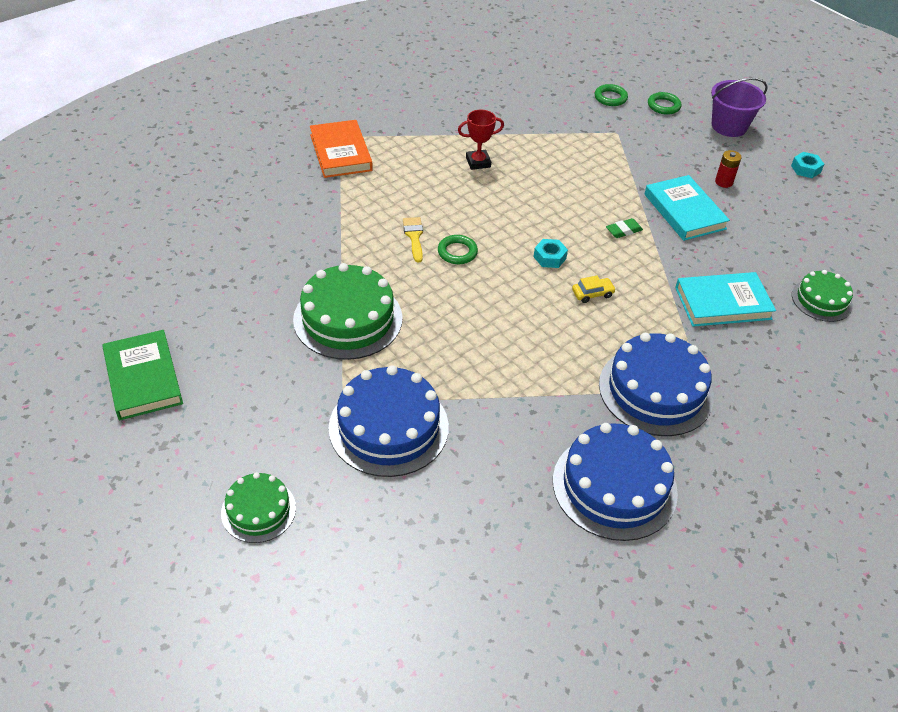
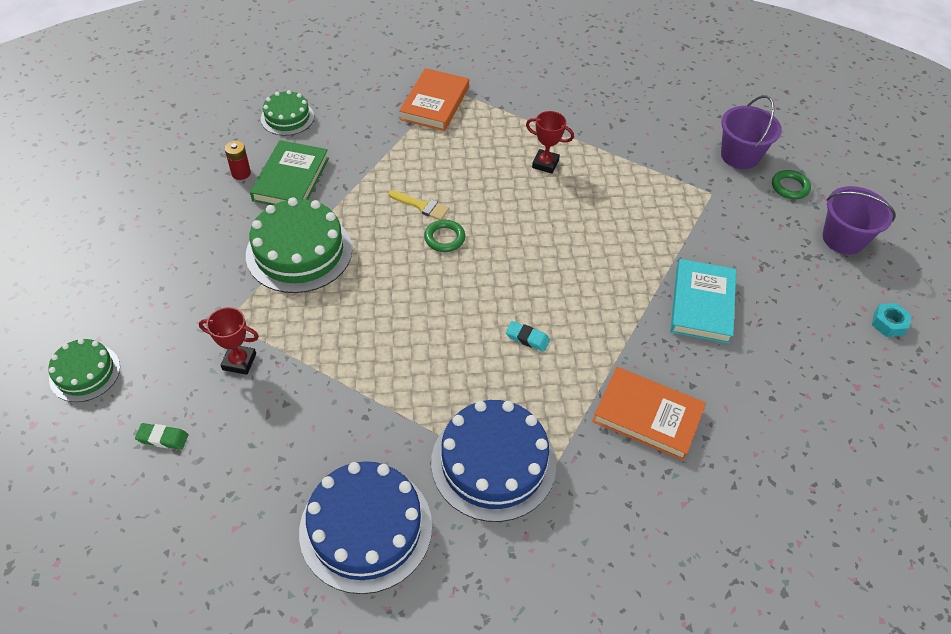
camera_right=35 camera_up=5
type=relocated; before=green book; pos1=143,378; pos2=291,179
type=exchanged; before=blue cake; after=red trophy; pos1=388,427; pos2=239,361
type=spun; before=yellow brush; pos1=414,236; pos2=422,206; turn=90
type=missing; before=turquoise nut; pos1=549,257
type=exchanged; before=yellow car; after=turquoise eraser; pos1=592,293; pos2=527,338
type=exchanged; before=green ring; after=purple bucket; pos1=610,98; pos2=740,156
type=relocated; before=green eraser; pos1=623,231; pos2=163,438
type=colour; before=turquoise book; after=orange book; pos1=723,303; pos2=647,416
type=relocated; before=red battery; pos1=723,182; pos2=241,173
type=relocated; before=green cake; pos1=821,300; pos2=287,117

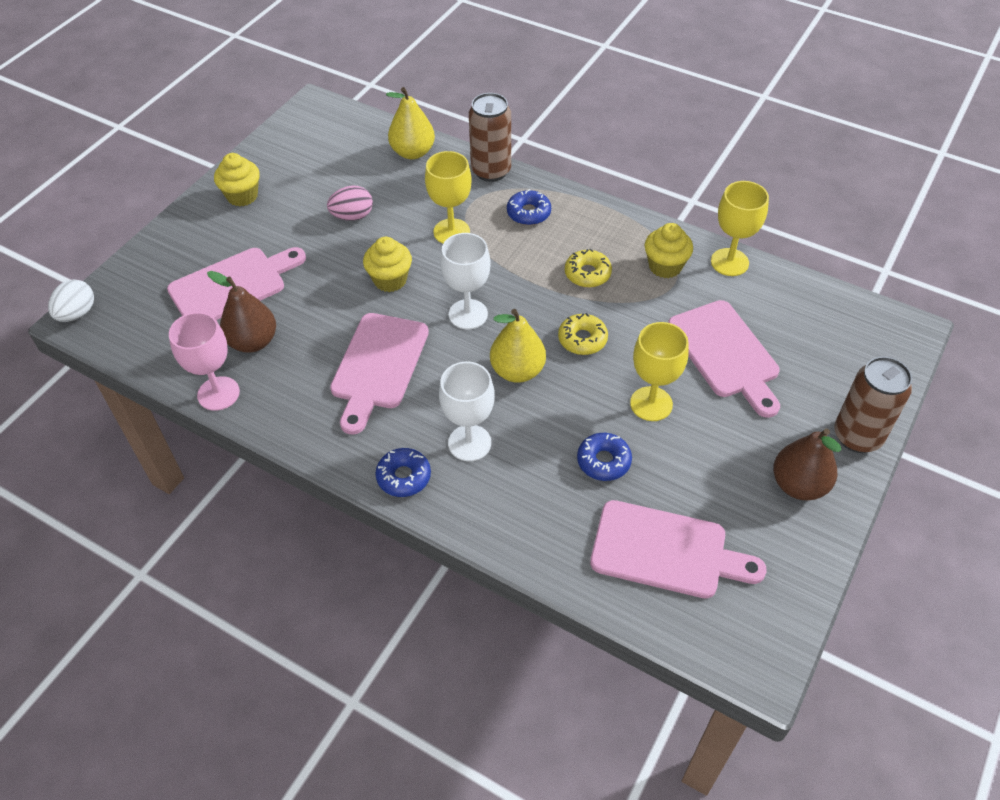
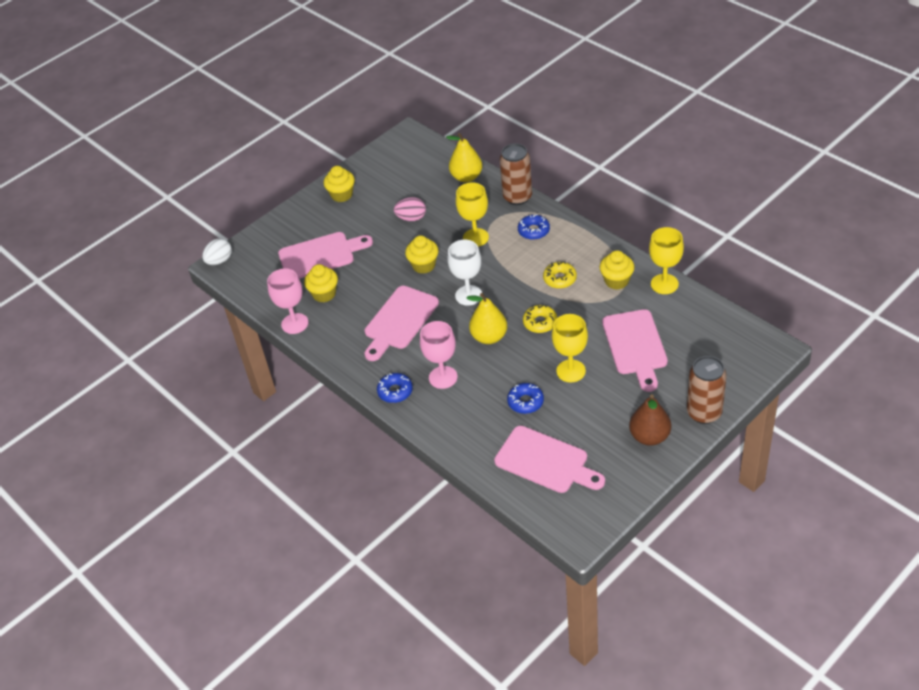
camera_right=20 camera_up=-5
type=exchanged; before=brown pear; after=yellow cupcake; pos1=253,342; pos2=324,294
type=colour; before=white goblet; after=pink goblet; pos1=469,443; pos2=443,377

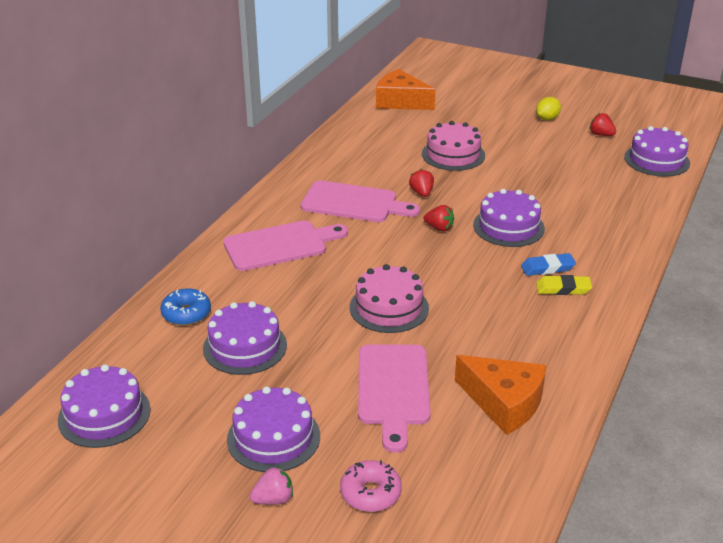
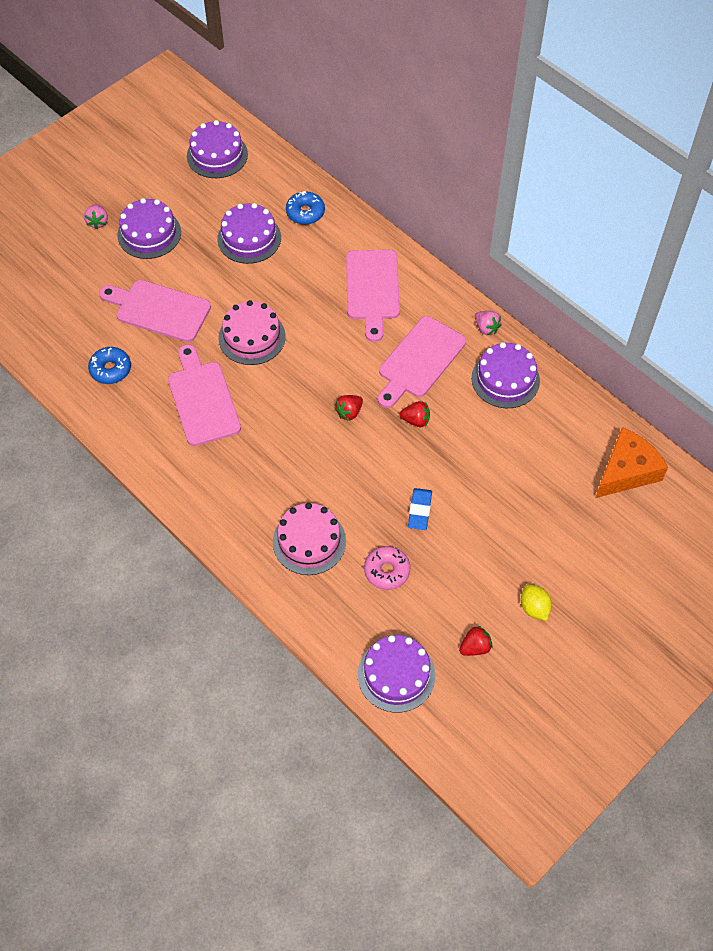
camera_right=110 camera_up=25
type=relocated; before=pink donut; pos1=370,493; pos2=387,571
type=relocated; before=pink cake; pos1=453,154; pos2=309,541
type=exchanged; before=orange cheese; after=blue donut; pos1=504,402; pos2=111,369
type=relocated; before=purple cake; pos1=508,227; pos2=505,379
type=relocated; before=blue eraser; pos1=547,268; pos2=419,511
type=missing; before=yellow eraser; pos1=563,289
type=appeared; after=pink cutting board; pos2=203,399
type=appeared; after=pink strawberry; pos2=486,328

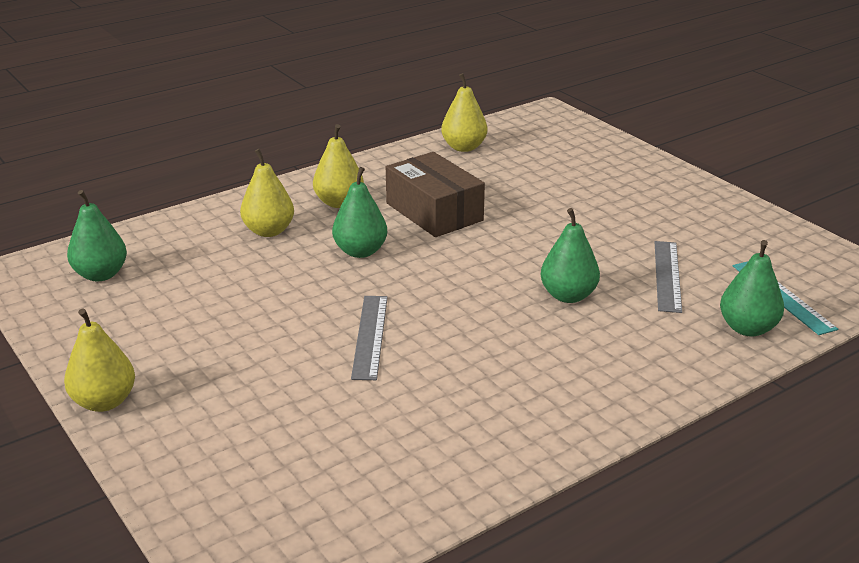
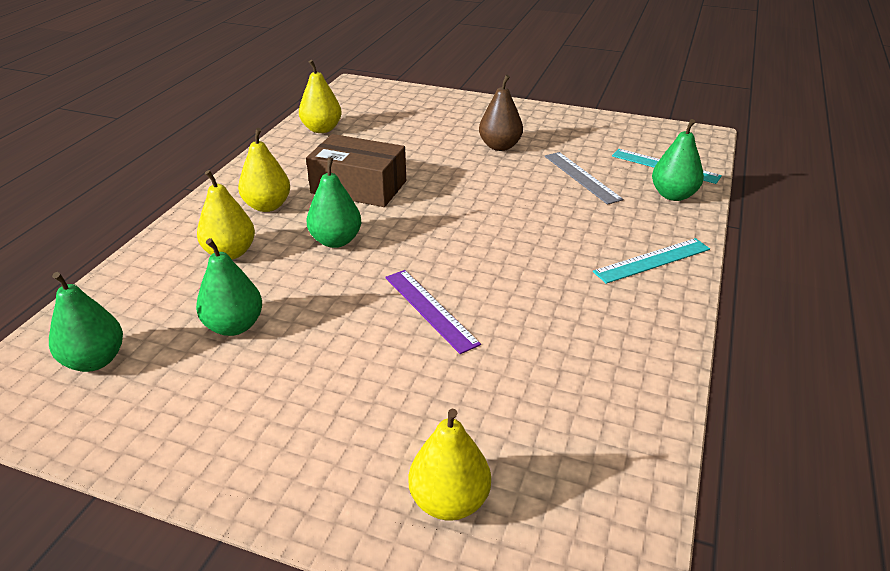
camera_right=-35 camera_up=5
type=relocated; before=yellow pear; pos1=104,402; pos2=449,501
type=colour; before=grey ruler; after=purple ruler; pos1=370,336; pos2=430,309
type=relocated; before=green pear; pos1=568,296; pos2=234,326
type=appeared; after=brown pear; pos2=500,146
type=appeared; after=turquoise ruler; pos2=652,260

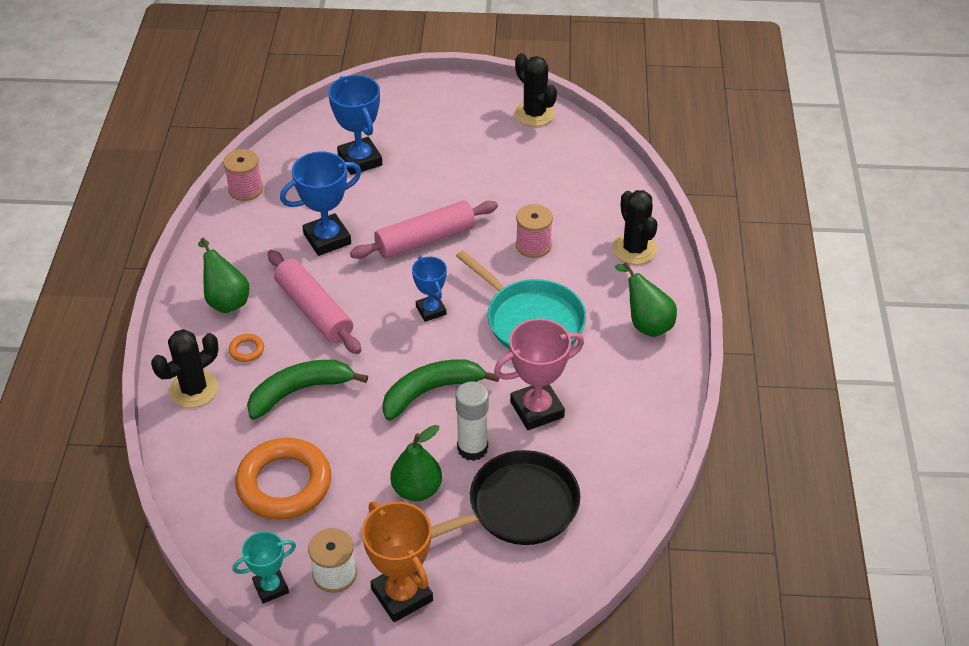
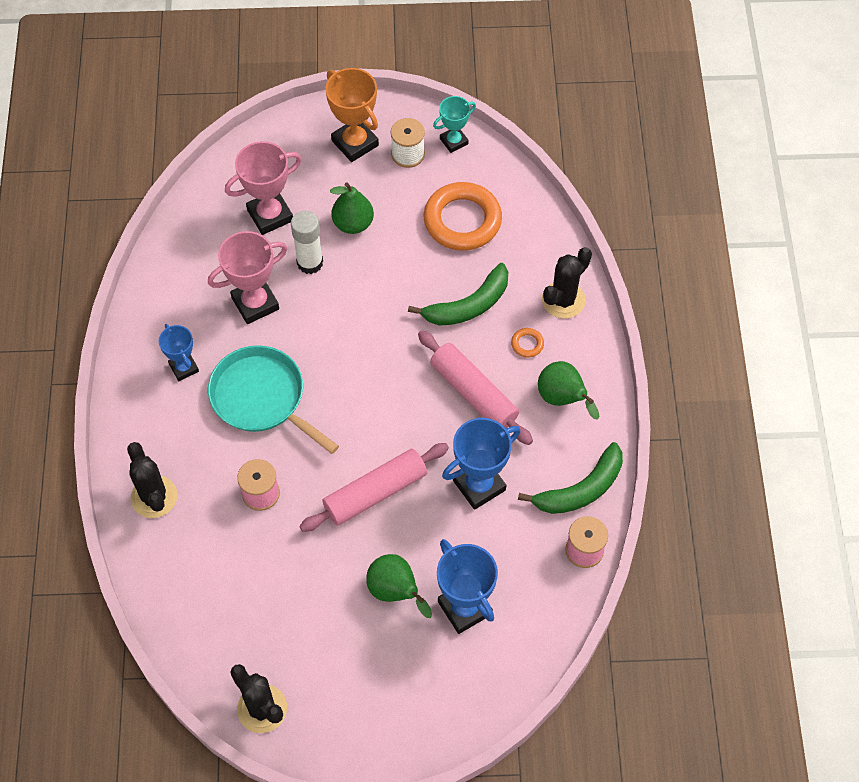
camera_right=175 camera_up=15
type=relocated; before=green banana; pos1=431,391; pos2=581,489
type=relocated; before=blue trophy; pos1=431,310; pos2=184,368
type=exchanged; before=black pan; after=pink trophy; pos1=517,507; pos2=270,215
type=relocated; before=green pear; pos1=646,323; pos2=395,592

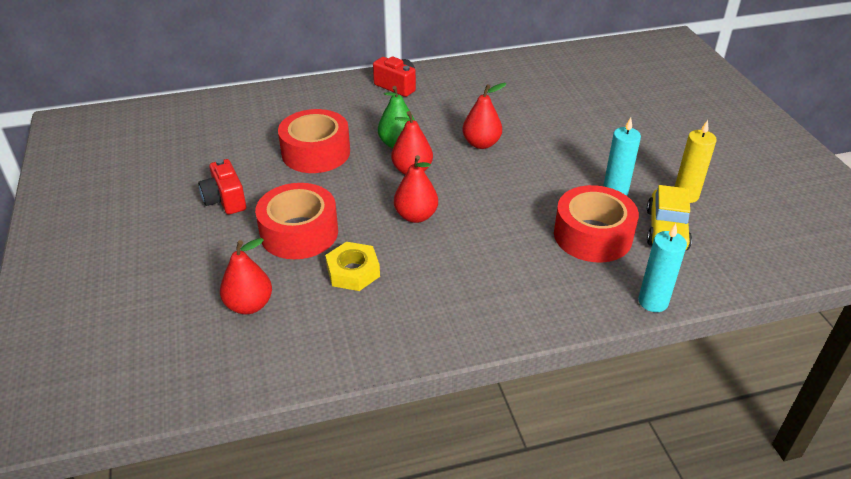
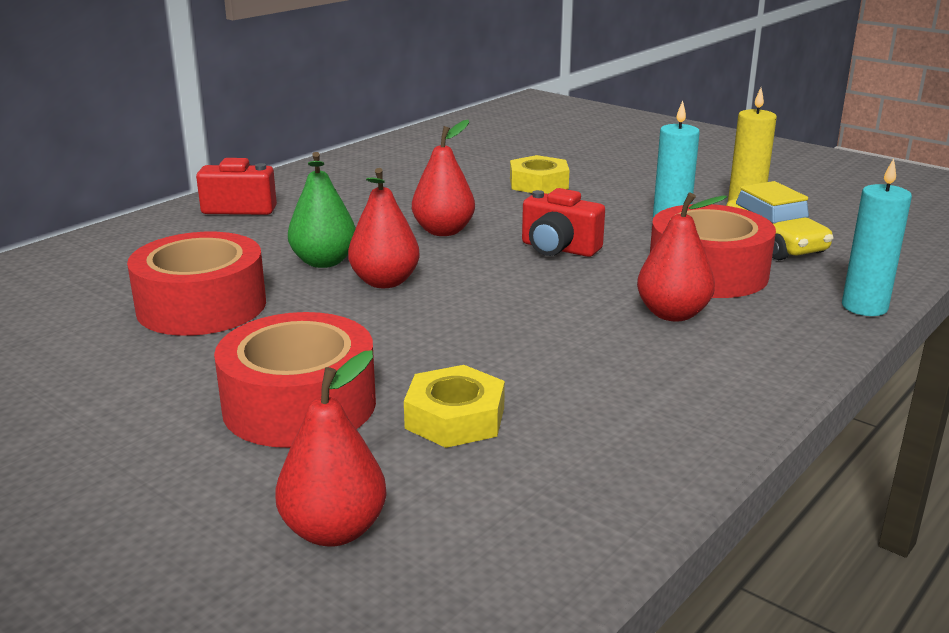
camera_right=-35 camera_up=-15
type=relocated; before=red camera; pos1=225,200; pos2=558,249
type=relocated; before=red pear; pos1=416,216; pos2=672,314
type=appeared; after=yellow nut; pos2=538,183

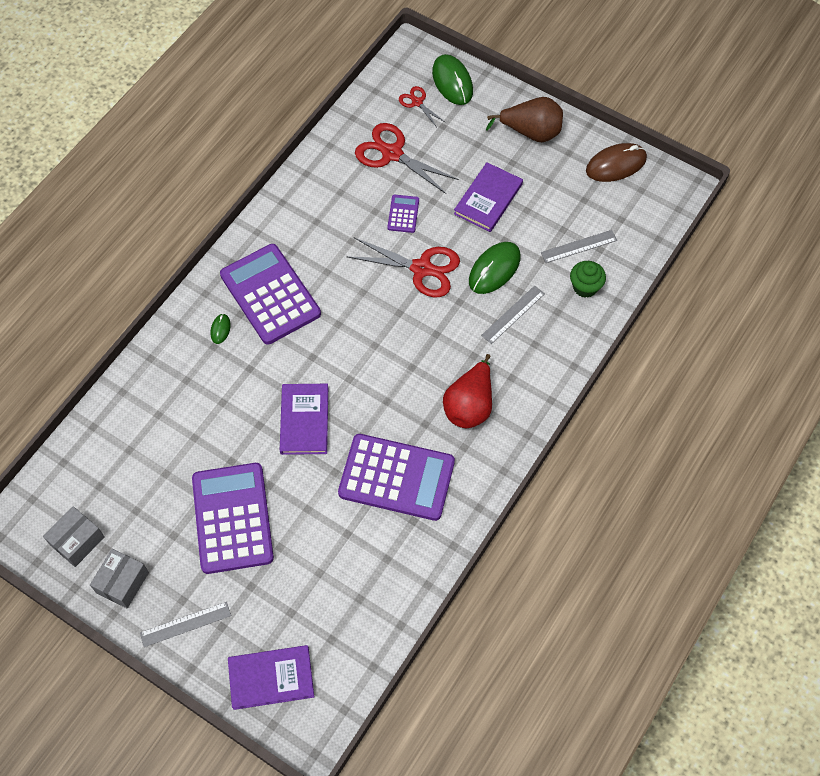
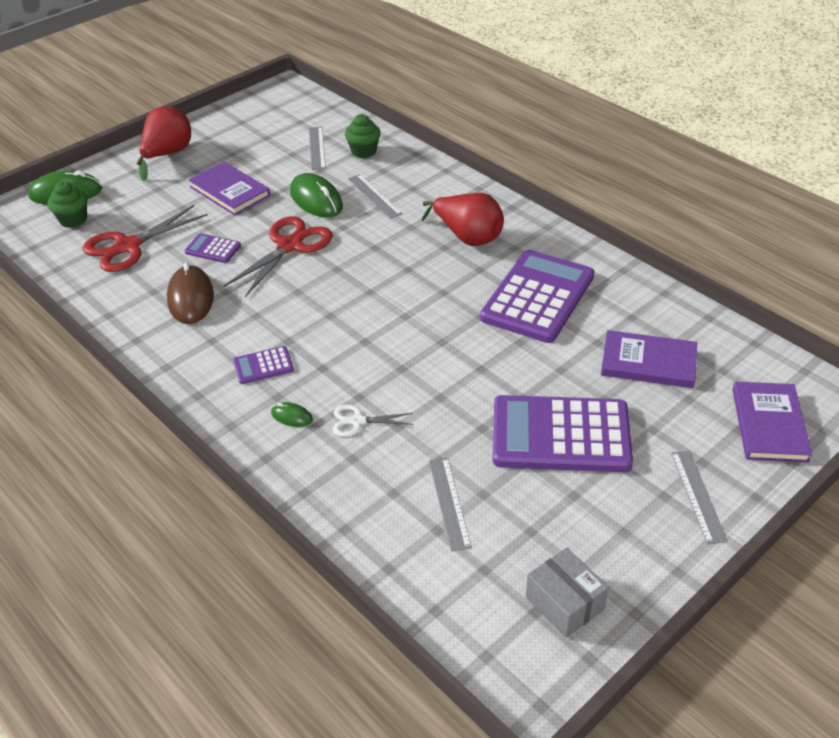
camera_right=-75 camera_up=-20
type=missing; before=grey box; pos1=122,582
type=size; before=purple calculator; pos1=270,294; pos2=263,366; scale=0.44
type=relocated; before=purple book; pos1=304,420; pos2=648,362
type=exchanged; before=red scissors; after=green cupcake; pos1=417,102; pos2=73,220
type=colour; before=brown pear; after=red pear; pos1=531,132; pos2=167,155
type=relocated; before=brown mouse; pos1=616,165; pos2=190,298
type=appeared; after=white scissors; pos2=358,421
type=appeared; after=grey ruler; pos2=449,503

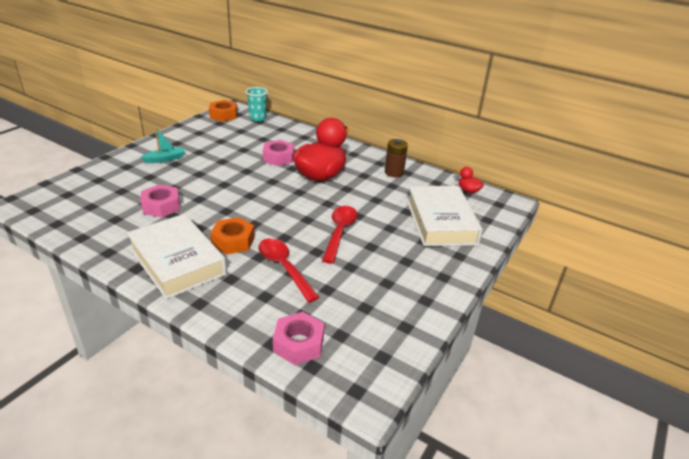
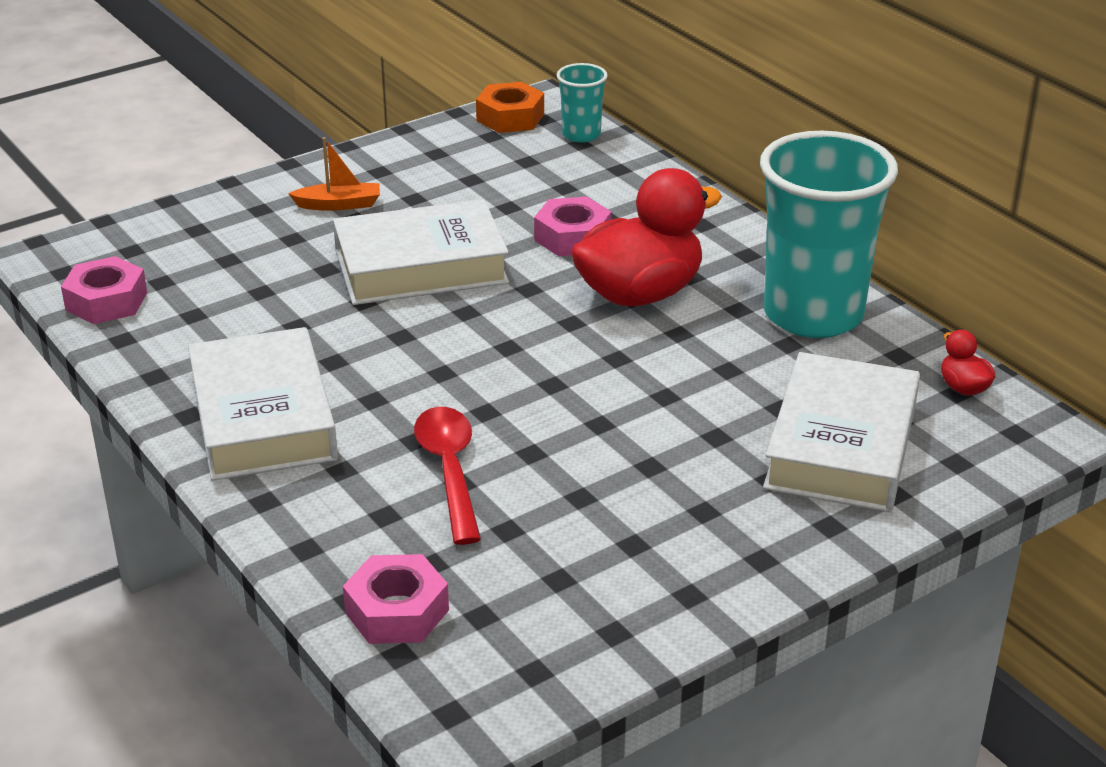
camera_right=25 camera_up=0
type=colour; before=turquoise boat; after=orange boat; pos1=165,159; pos2=339,205
type=relocated; before=pink nut; pos1=161,206; pos2=106,301
type=missing; before=orange nut; pos1=233,241
type=missing; before=red spoon; pos1=339,232
type=exchanged; before=brown battery; after=turquoise cup; pos1=394,172; pos2=813,314
type=appeared; after=white book; pos2=421,266

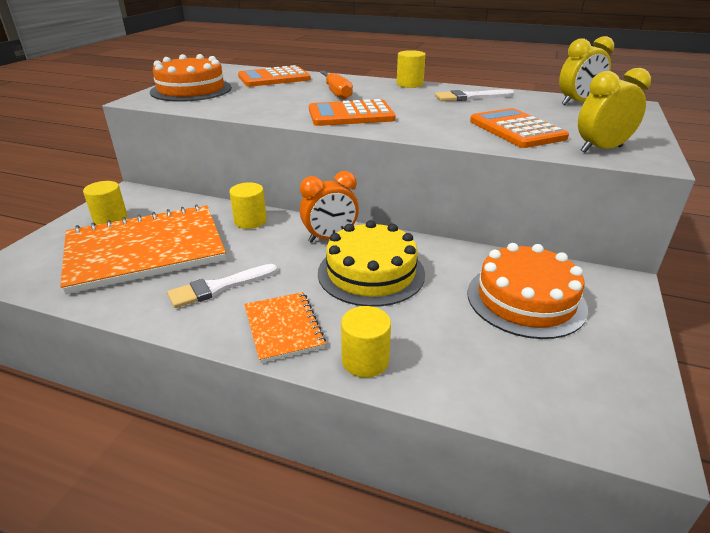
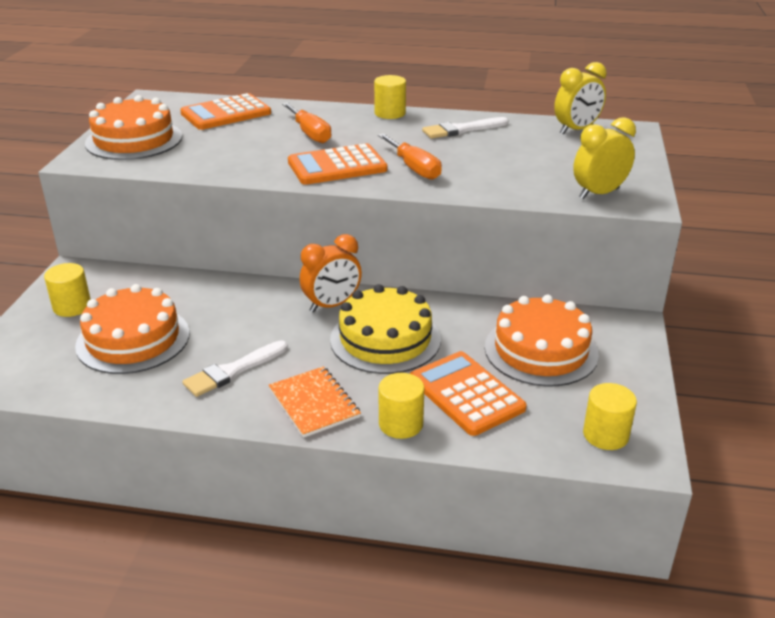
camera_right=-10 camera_up=0
type=exchanged; before=orange notebook; after=orange cake; pos1=145,250; pos2=133,339
type=relocated; before=yellow cylinder; pos1=250,221; pos2=605,435
type=relocated; before=orange calculator; pos1=516,129; pos2=466,394
type=appeared; after=orange screwdriver; pos2=414,168

